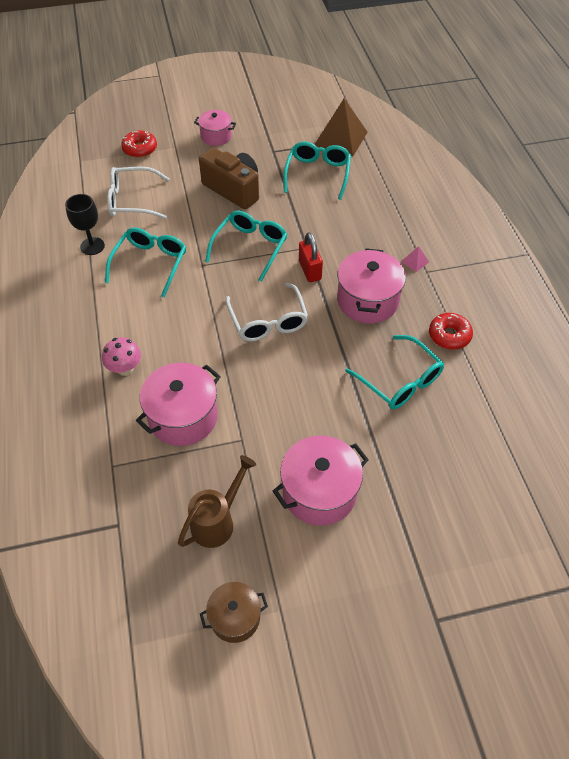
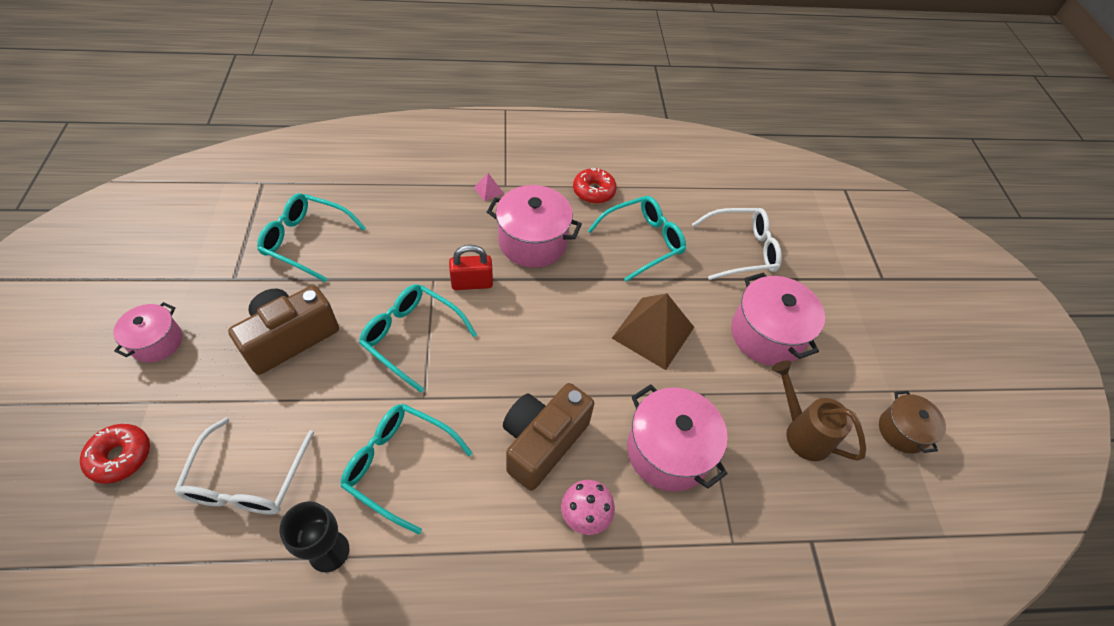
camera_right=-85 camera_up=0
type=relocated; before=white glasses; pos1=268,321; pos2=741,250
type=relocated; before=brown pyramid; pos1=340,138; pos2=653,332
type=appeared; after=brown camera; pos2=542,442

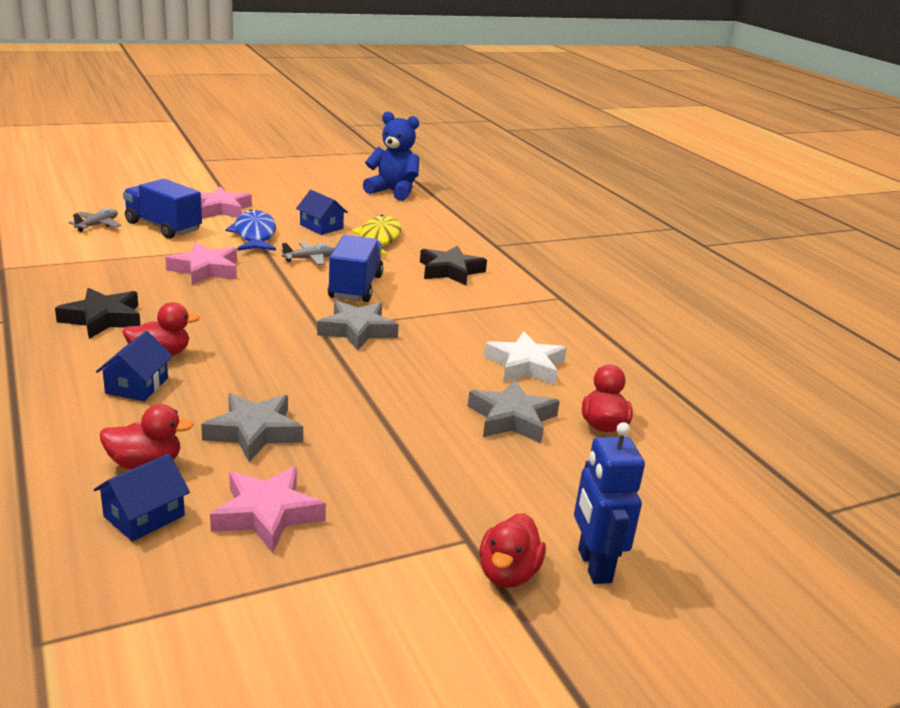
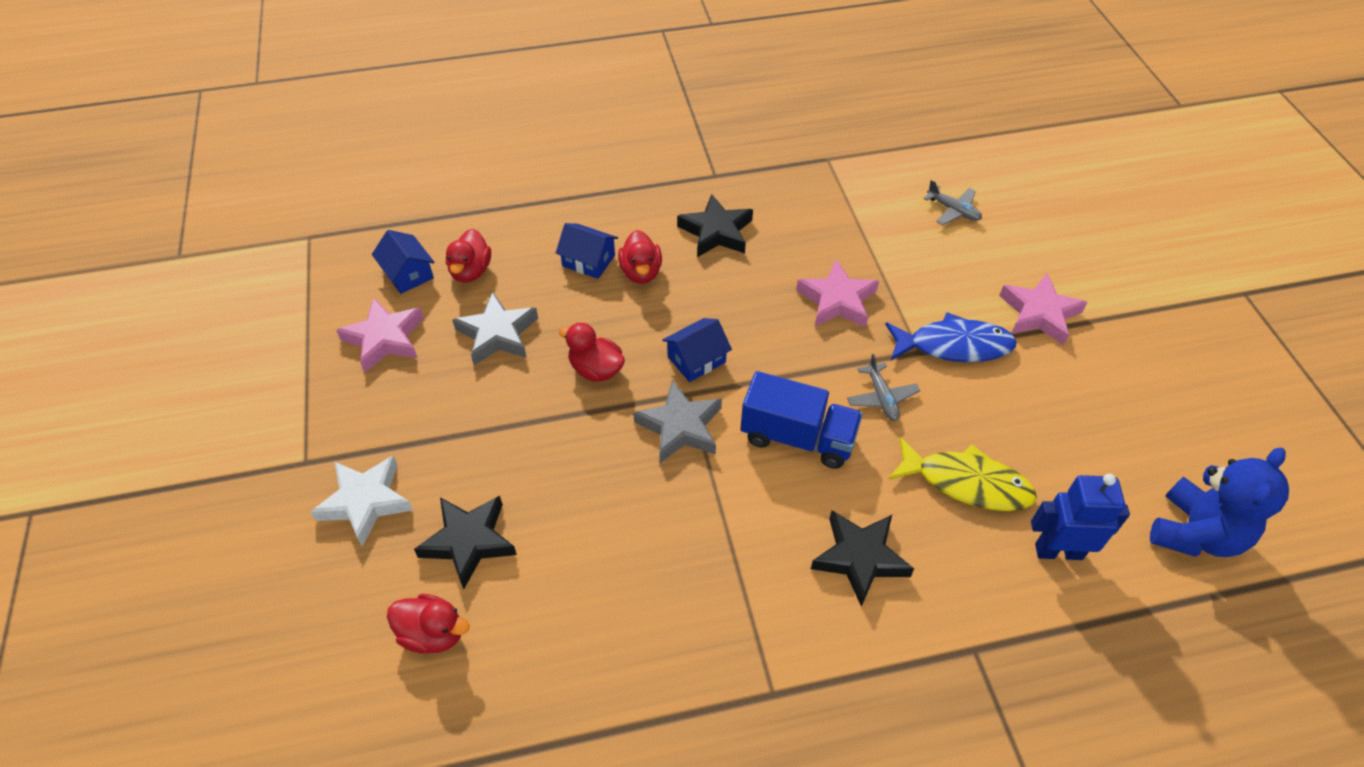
camera_right=105 camera_up=25
type=missing; before=blue truck; pos1=163,227
type=relocated; before=blue house; pos1=321,227; pos2=696,359
type=colour; before=grey star; after=black star; pos1=512,418; pos2=469,542
type=relocated; before=red duck; pos1=508,574; pos2=596,369
type=relocated; before=white star; pos1=525,365; pos2=365,502
type=relocated; before=blue robot; pos1=593,566; pos2=1058,551

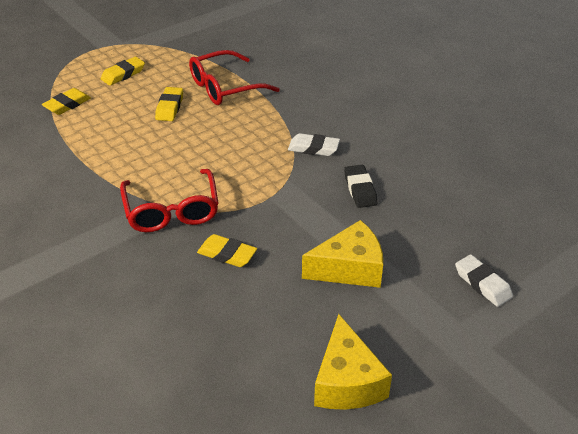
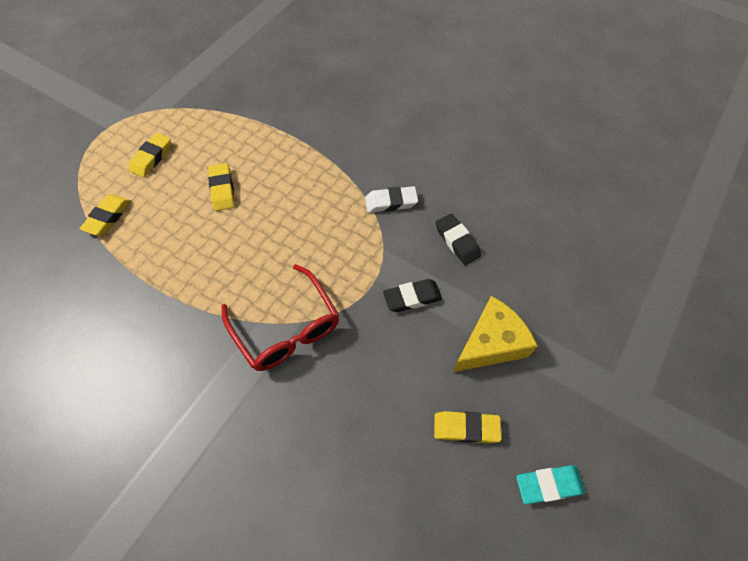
camera_right=-20 camera_up=20
type=missing; before=red glasses; pos1=225,87
type=relocated; before=yellow eraser; pos1=227,254; pos2=466,428
type=exchanged; before=yellow cheese; after=turquoise eraser; pos1=347,381; pos2=548,484
type=missing; before=white eraser; pos1=482,284
type=appeared; after=black eraser; pos2=412,297

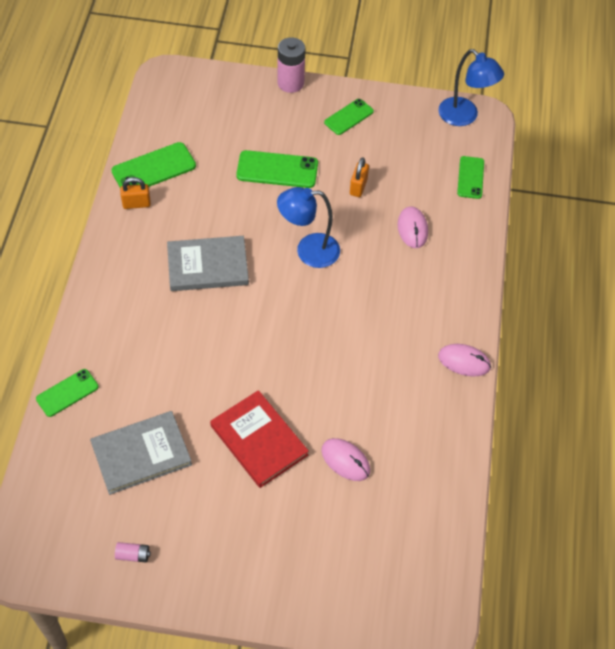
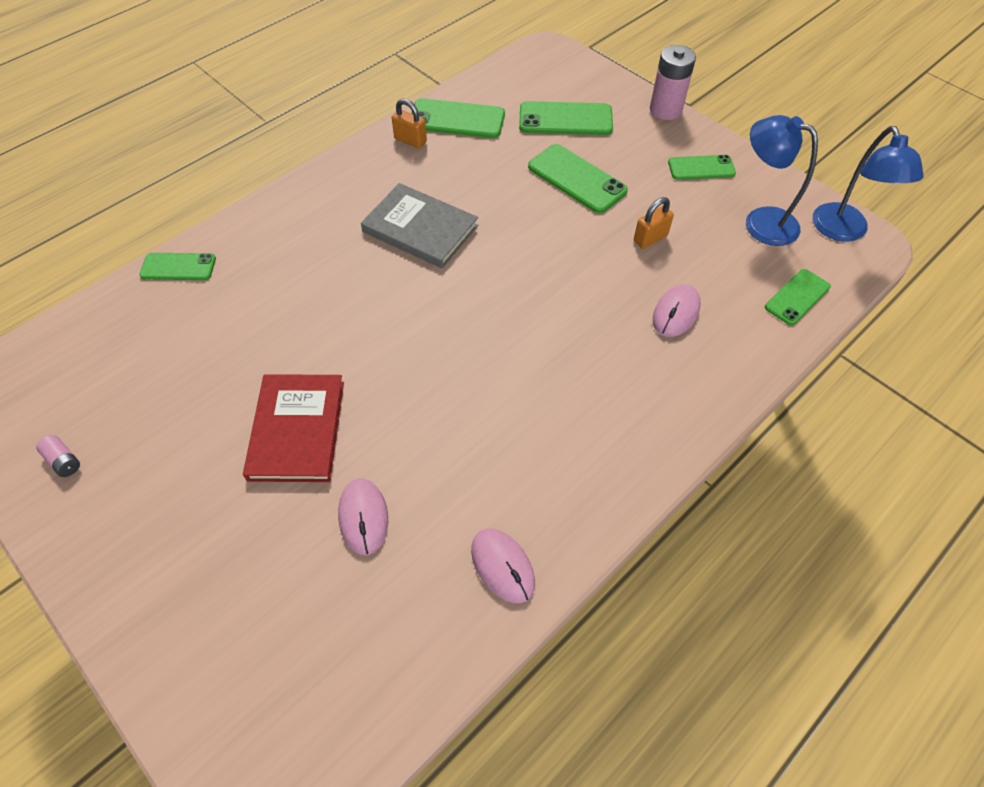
camera_right=40 camera_up=0
type=missing; before=grey book; pos1=141,454
type=relocated; before=blue lamp; pos1=308,251; pos2=760,221
type=relocated; before=pink mouse; pos1=464,361; pos2=502,566
type=appeared; after=green phone; pos2=565,119

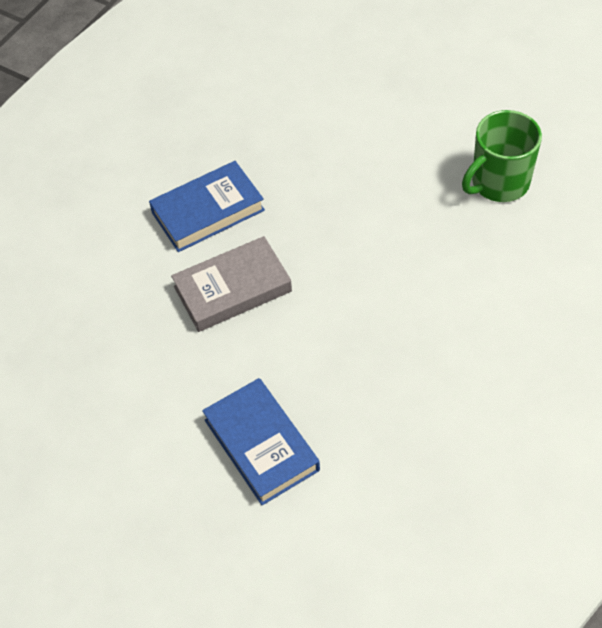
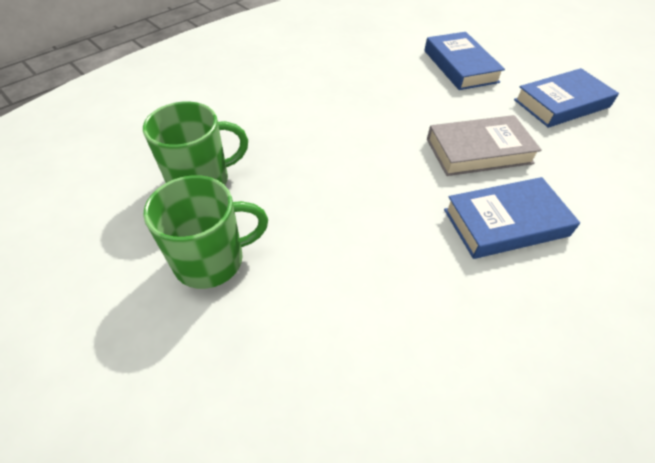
camera_right=-170 camera_up=-5
type=appeared; after=green mug; pos2=211,260
type=appeared; after=blue book; pos2=561,103

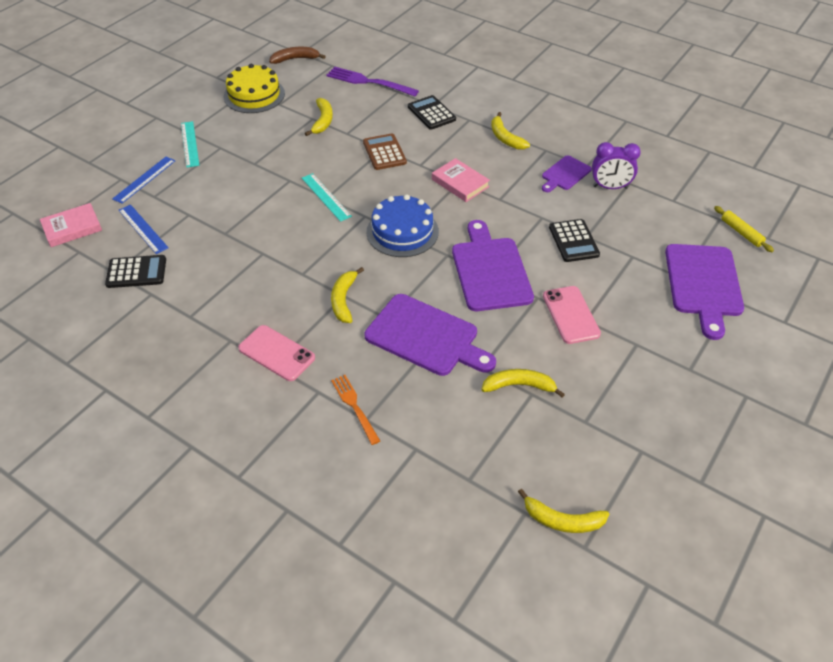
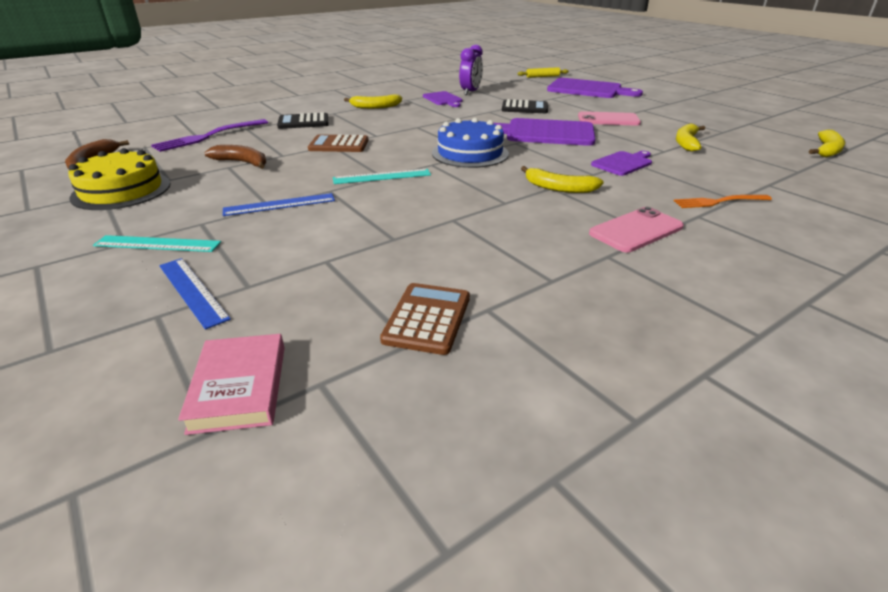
camera_right=-70 camera_up=-15
type=colour; before=black calculator; after=brown calculator; pos1=136,272; pos2=427,318
type=relocated; before=blue ruler; pos1=143,229; pos2=279,204
type=colour; before=yellow banana; after=brown banana; pos1=323,121; pos2=242,162
type=size; before=purple cutting board; pos1=426,337; pos2=623,163; scale=0.55
type=missing; before=pink book; pos1=460,183

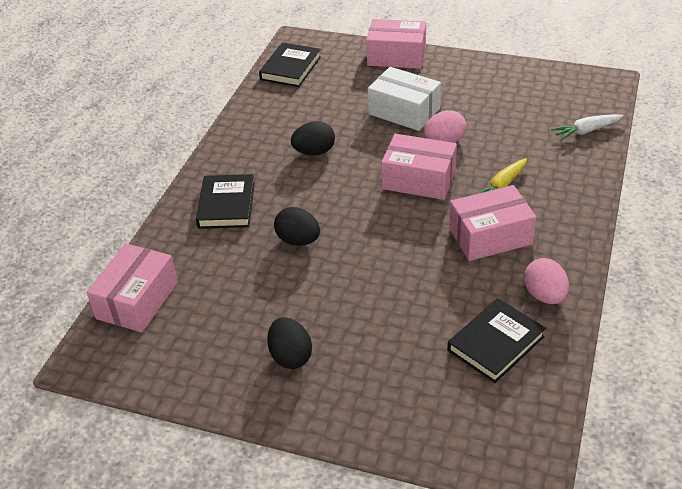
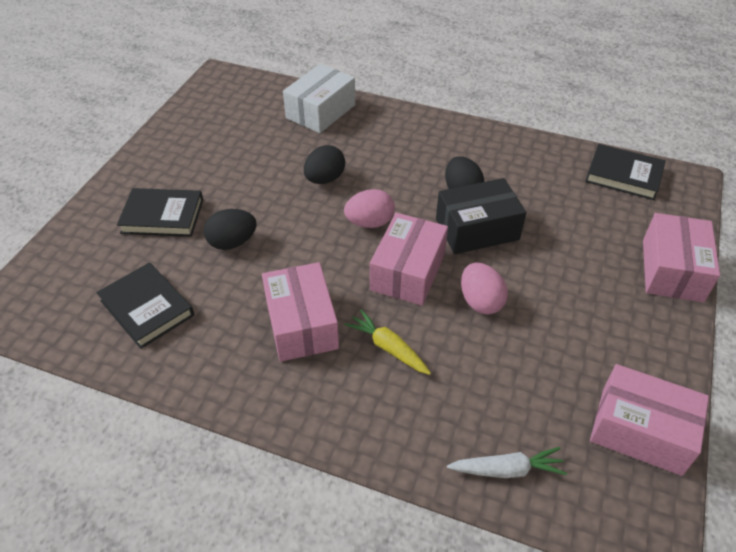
camera_right=90 camera_up=5
type=relocated; before=pink box; pos1=137,300; pos2=641,431
type=relocated; before=black book; pos1=226,205; pos2=162,216
type=relocated; before=black egg; pos1=290,356; pos2=232,242
type=relocated; before=white box; pos1=404,111; pos2=320,111
type=relocated; before=pink egg; pos1=544,295; pos2=369,223
type=spun; before=white carrot; pos1=586,131; pos2=506,469; turn=105
type=appeared; after=black box; pos2=477,229

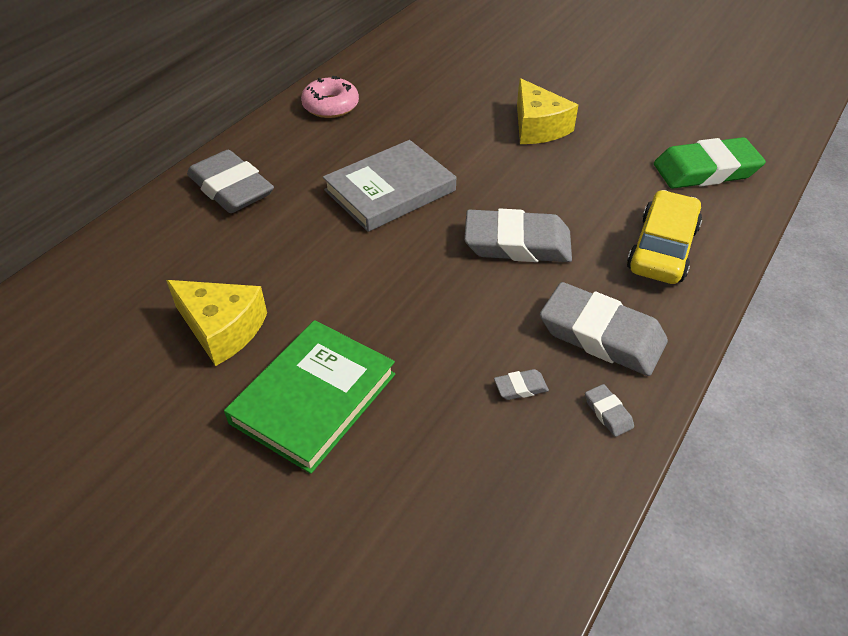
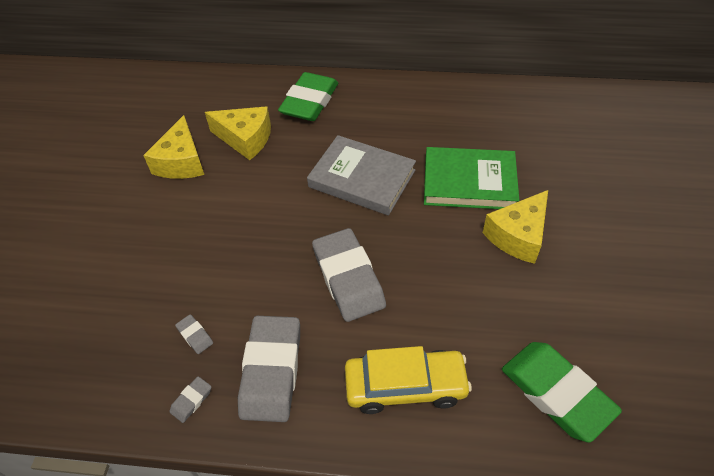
camera_right=65 camera_up=5
type=colour; before=grey eraser; after=green eraser; pos1=231,188; pos2=309,102
type=relocated; before=green book; pos1=313,398; pos2=469,182
type=missing; before=pink donut; pos1=330,106
type=appeared; after=yellow cheese; pos2=245,139

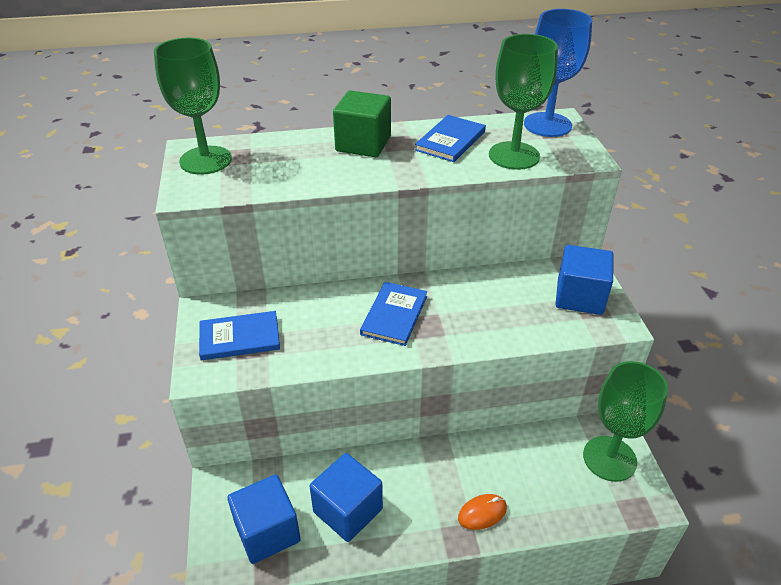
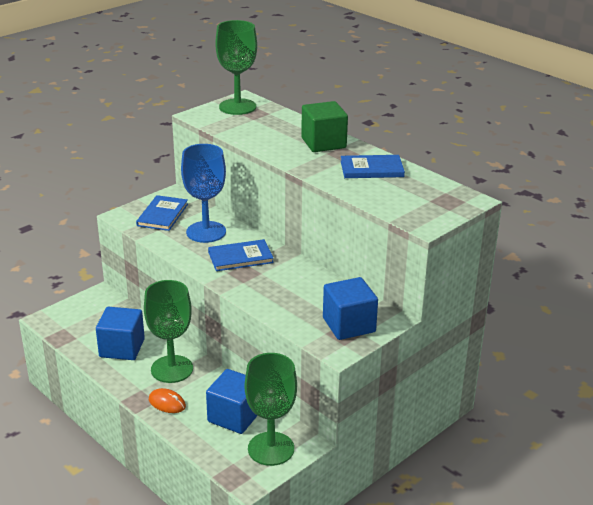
camera_right=55 camera_up=-10
type=spun; before=blue book; pos1=239,338; pos2=162,215; turn=60
type=relocated; before=blue cube; pos1=267,532; pos2=234,416
type=relocated; before=green goblet; pos1=514,156; pos2=172,369
type=relocated; before=blue goblet; pos1=547,125; pos2=206,232

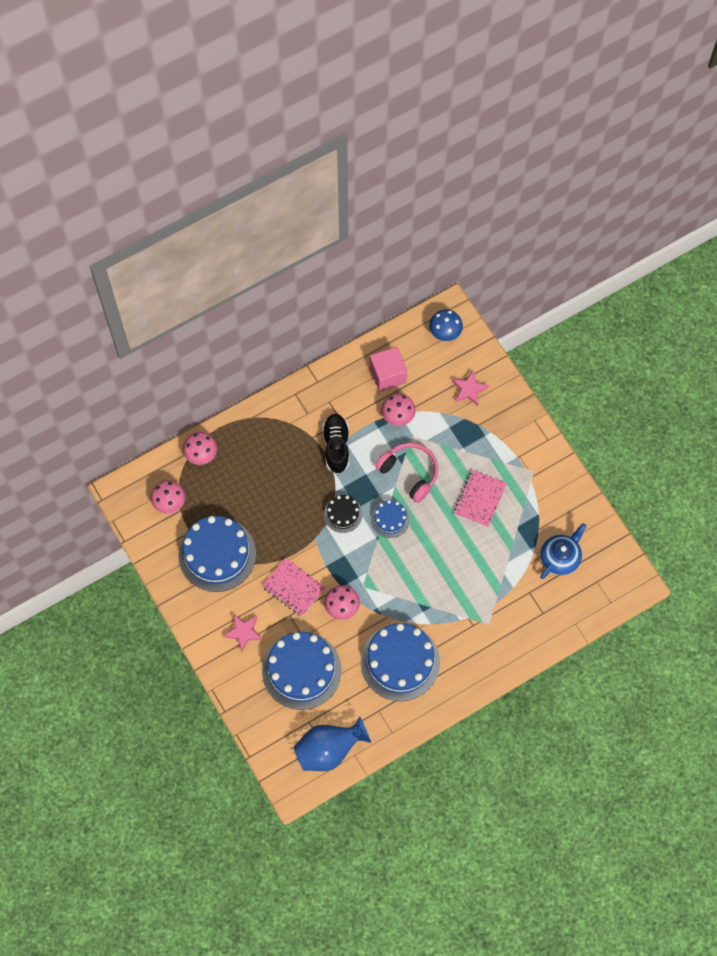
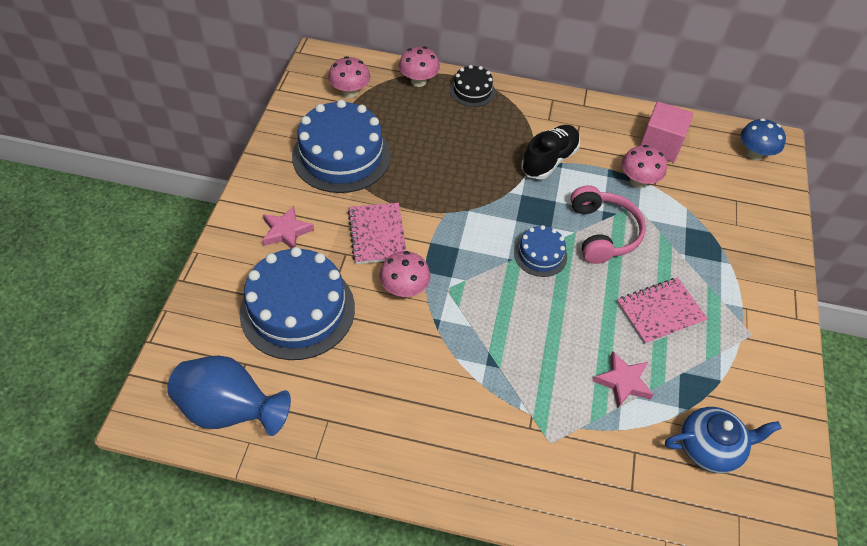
camera_right=40 camera_up=-15
type=relocated; before=black cake; pos1=343,514; pos2=472,91
type=missing; before=blue cake; pos1=400,662
type=relocated; before=pink star; pos1=469,390; pos2=623,382

